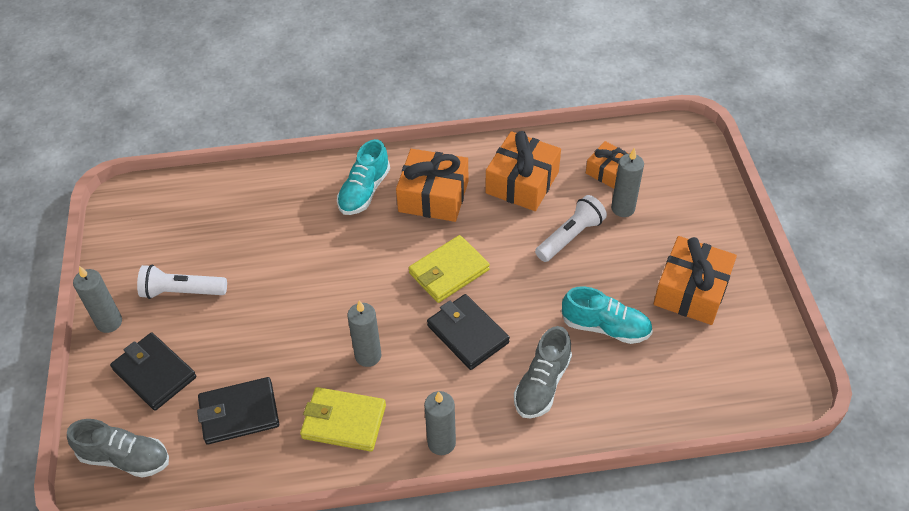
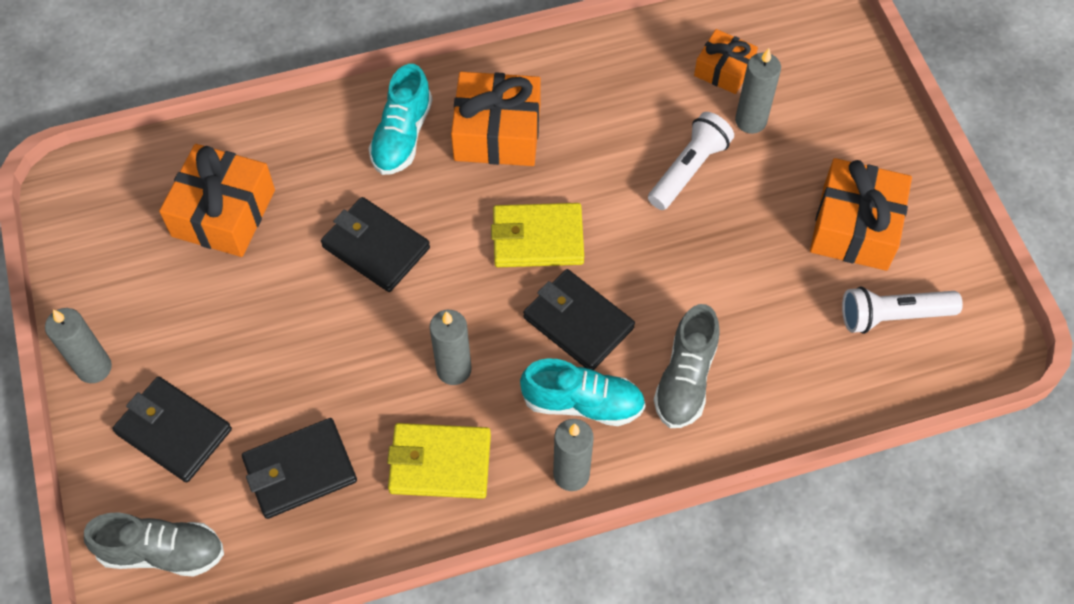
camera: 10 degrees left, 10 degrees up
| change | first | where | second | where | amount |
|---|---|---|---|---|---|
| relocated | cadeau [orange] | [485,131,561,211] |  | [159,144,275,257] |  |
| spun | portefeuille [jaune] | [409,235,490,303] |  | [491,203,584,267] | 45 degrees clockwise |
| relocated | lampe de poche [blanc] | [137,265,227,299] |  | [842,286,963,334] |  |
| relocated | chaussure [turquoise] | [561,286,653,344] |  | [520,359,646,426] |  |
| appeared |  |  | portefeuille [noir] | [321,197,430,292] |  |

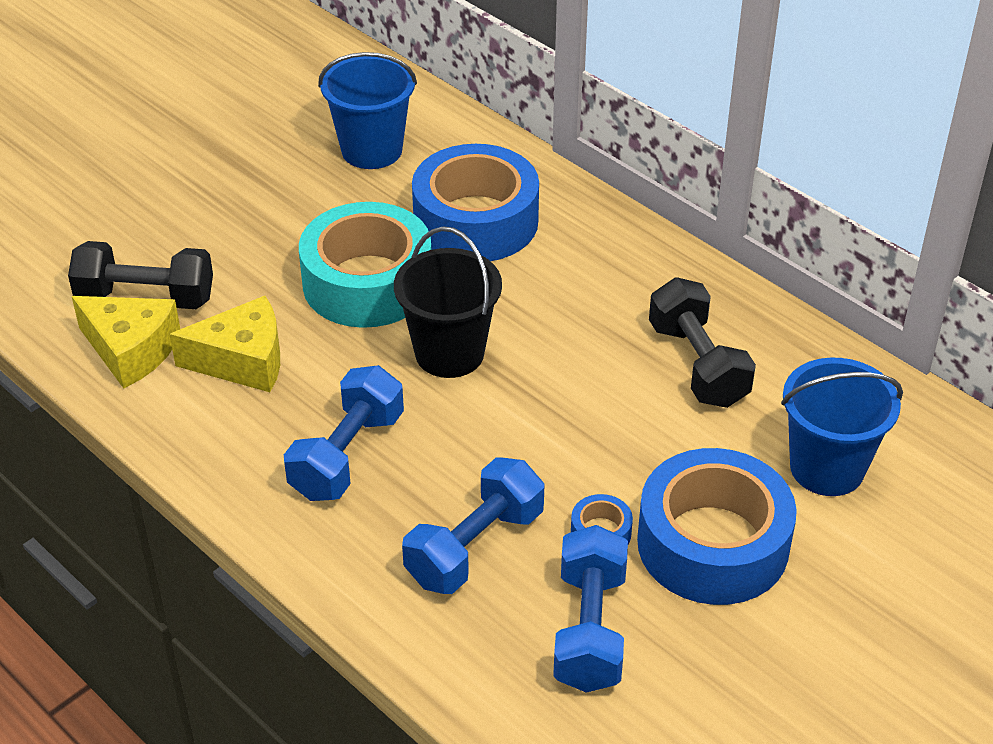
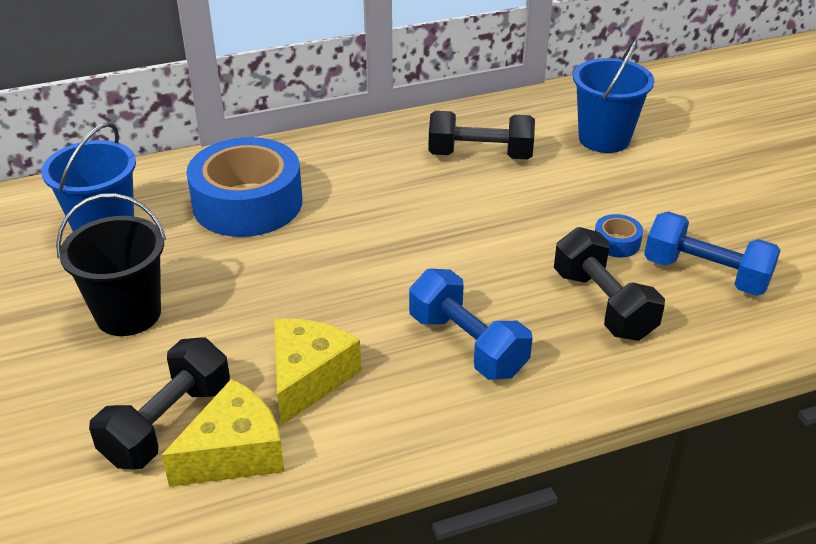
camera: 65 degrees left, 5 degrees down
| change | first | where | second | where | amount |
|---|---|---|---|---|---|
| missing | ruban adhésif [turquoise] | [299,202,431,328] |  |  |  |
| relocated | seau [noir] | [394,226,502,378] |  | [56,193,166,336] |  |
| missing | ruban adhésif [bleu] | [637,448,797,605] |  |  |  |
| colour | haltère [bleu] | [402,457,544,594] | haltère [noir] | [554,227,665,341] |  |

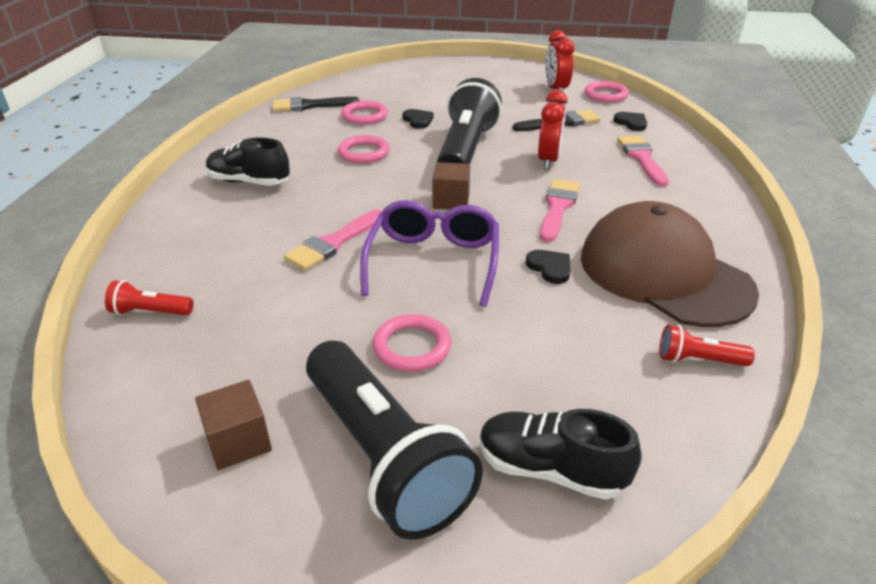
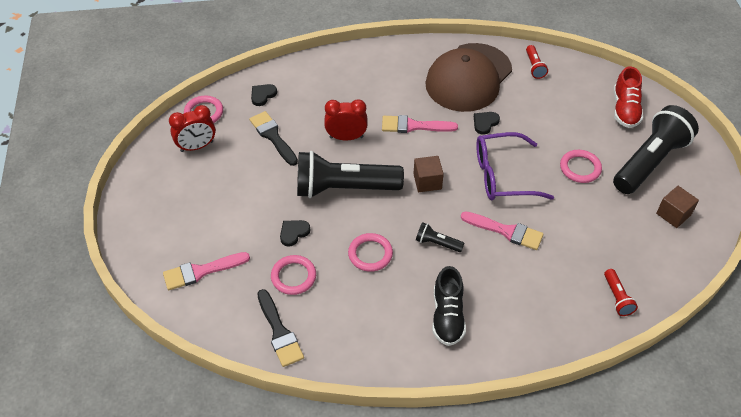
camera: 105 degrees left, 15 degrees up
| change | first | where | second | where | amount |
|---|---|---|---|---|---|
| relocated | pinceau [rose] | [617,136,669,187] |  | [163,252,250,290] |  |
| colour | chaussure [noir] | [480,409,642,500] | chaussure [rouge] | [614,66,643,128] |  |
| appeared |  |  | lampe de poche [noir] | [416,222,464,252] |  |

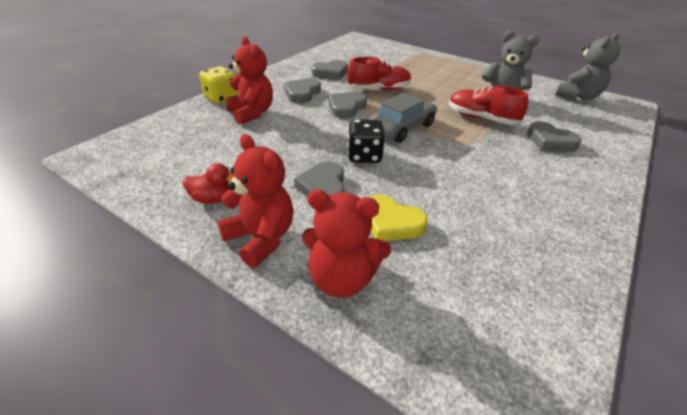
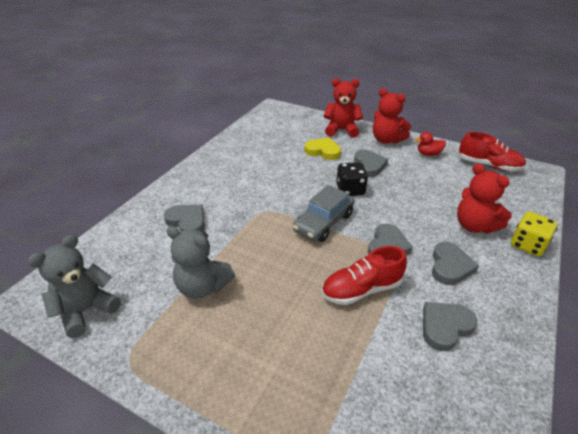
camera: 175 degrees right, 0 degrees up
| change | first | where | second | where | amount |
|---|---|---|---|---|---|
| relocated | chaussure [rouge] | [449,86,528,125] |  | [458,132,526,171] |  |

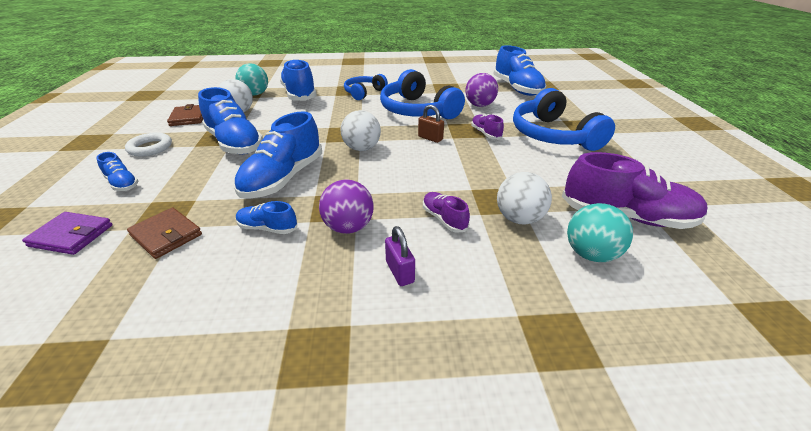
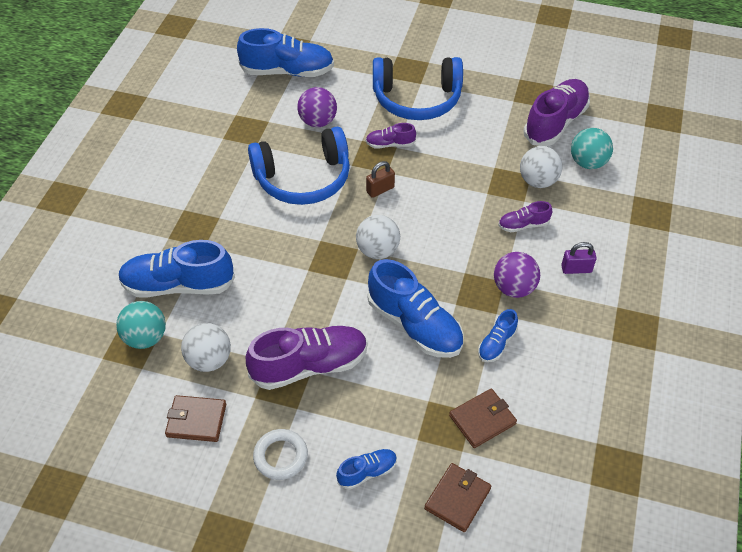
camera: 70 degrees left, 15 degrees up
| change | first | where | second | where | amount |
|---|---|---|---|---|---|
| missing | casque audio [bleu] | [344,74,388,100] |  |  |  |
| colour | chaussure [bleu] | [198,87,263,154] | chaussure [violet] | [246,326,368,390] |  |
| colour | portefeuille [violet] | [22,212,112,255] | portefeuille [marron] | [424,463,491,532] |  |

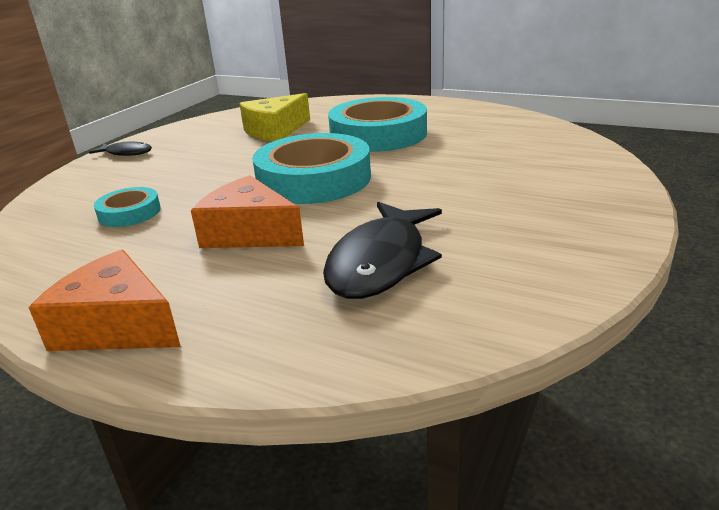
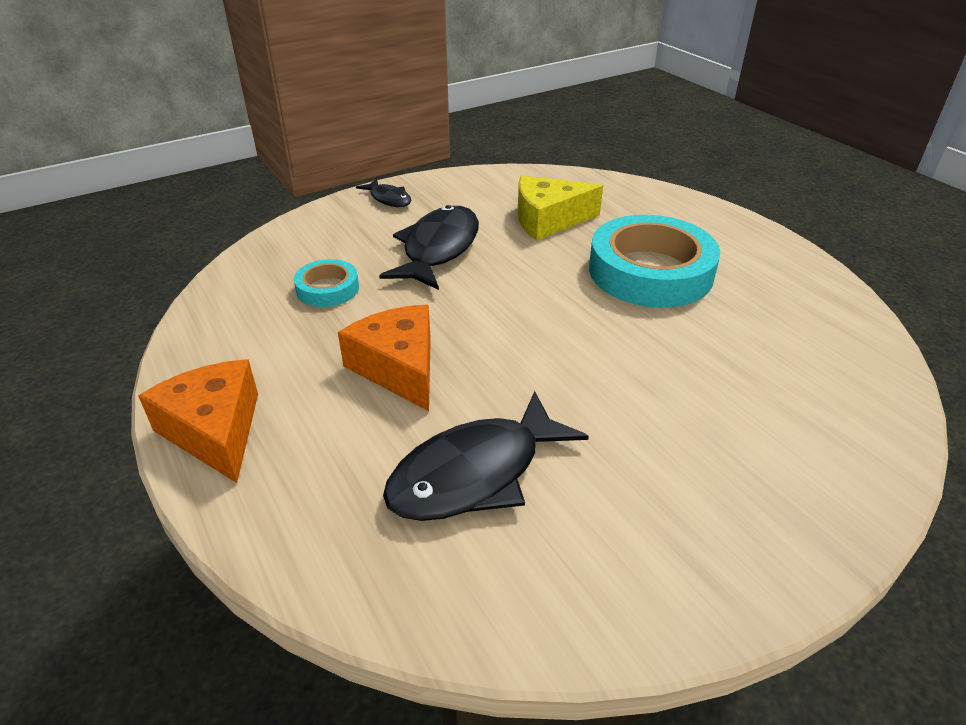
camera: 30 degrees right, 10 degrees up
| change | first | where | second | where | amount |
|---|---|---|---|---|---|
| missing | ruban adhésif [turquoise] | [252,133,371,204] |  |  |  |
| appeared |  |  | poisson [noir] | [379,205,479,290] |  |

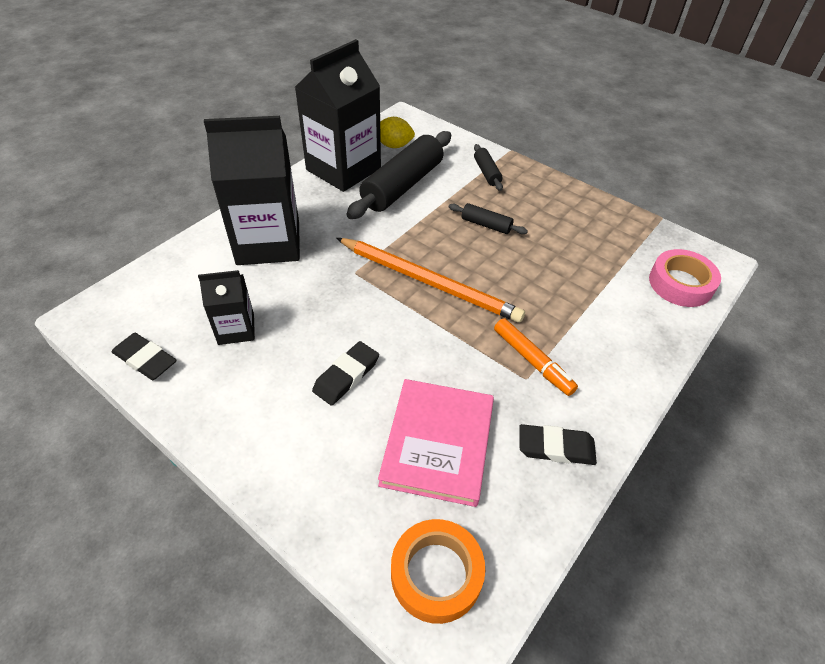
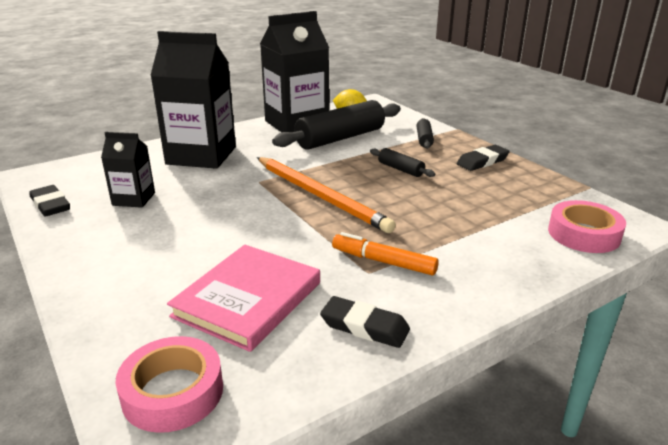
camera: 20 degrees right, 20 degrees down
| change | first | where | second | where | amount |
|---|---|---|---|---|---|
| spun | feutre [orange] | [494,318,578,396] |  | [332,232,439,275] | 135 degrees clockwise |
| relocated | gomme [noir] | [312,341,379,406] |  | [457,145,510,171] |  |
| colour | ruban adhésif [orange] | [391,519,485,624] | ruban adhésif [rose] | [115,336,223,433] |  |

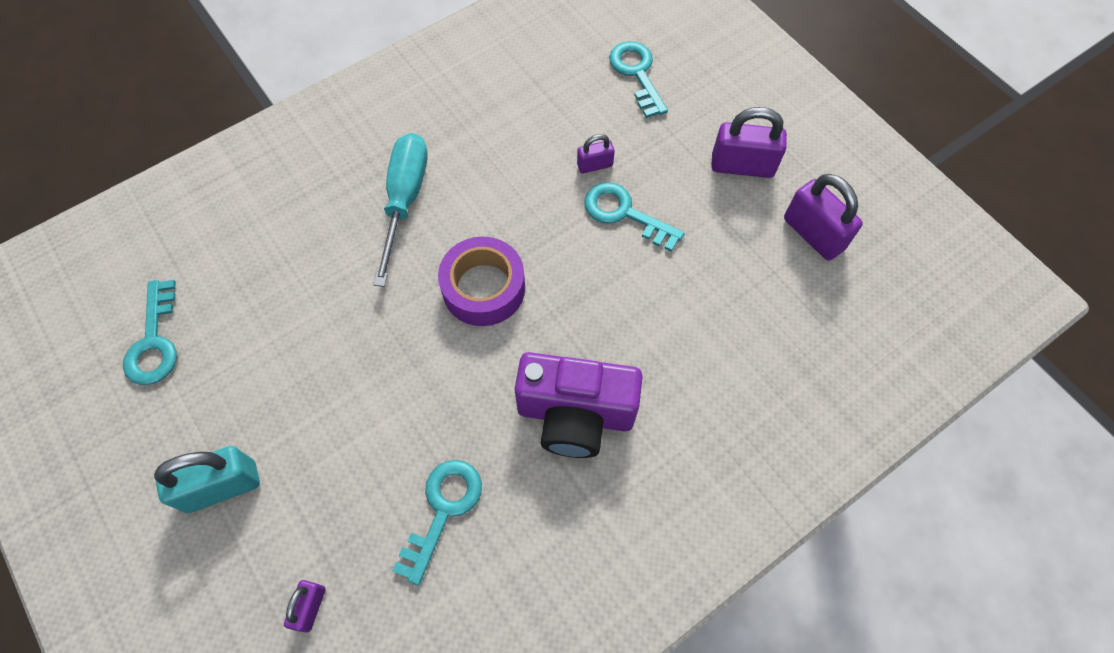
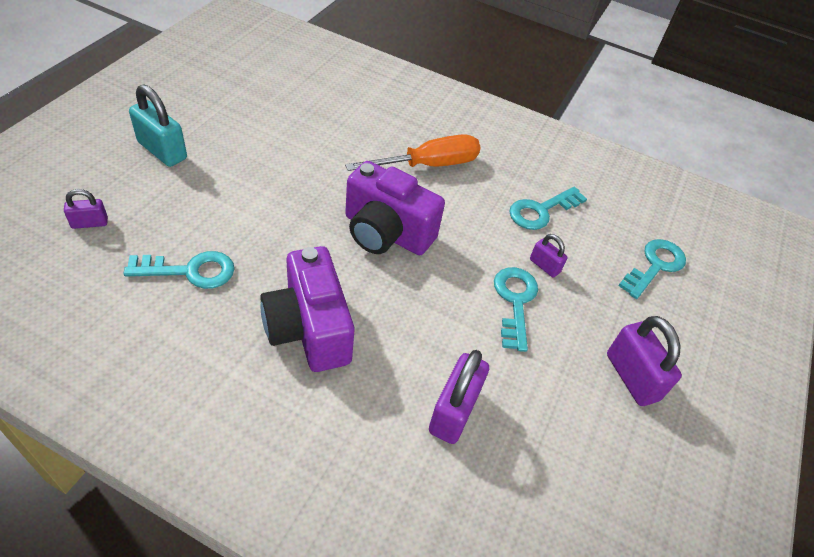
camera: 55 degrees right, 15 degrees down
| change | first | where | second | where | amount |
|---|---|---|---|---|---|
| colour | tournevis [turquoise] | [373,133,428,287] | tournevis [orange] | [345,134,481,171] |  |
| relocated | cadenas [violet] | [784,174,863,261] |  | [429,350,489,444] |  |
| exchanged | ruban adhésif [violet] | [438,237,525,326] | appareil photo [violet] | [345,161,445,255] |  |
| relocated | clé [turquoise] | [123,280,177,385] |  | [509,187,587,230] |  |

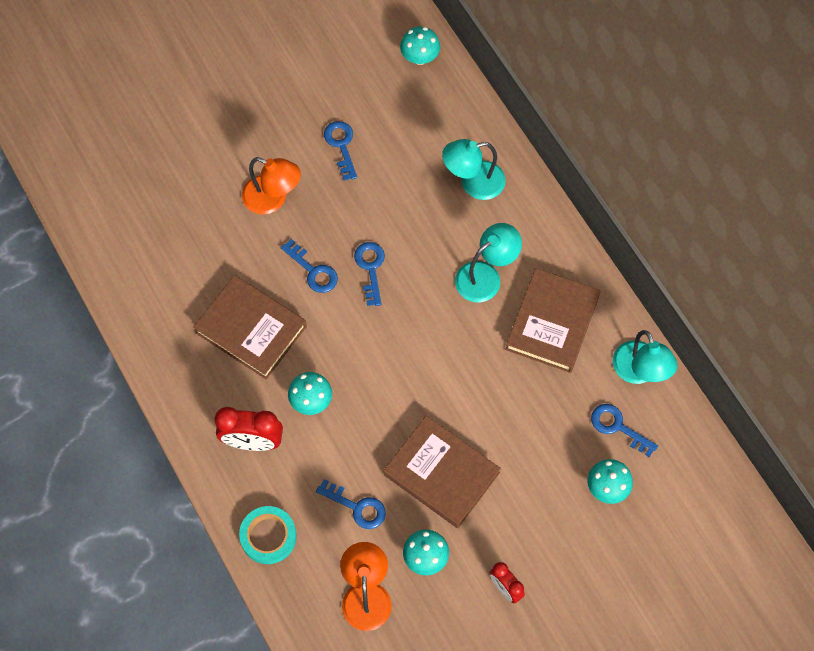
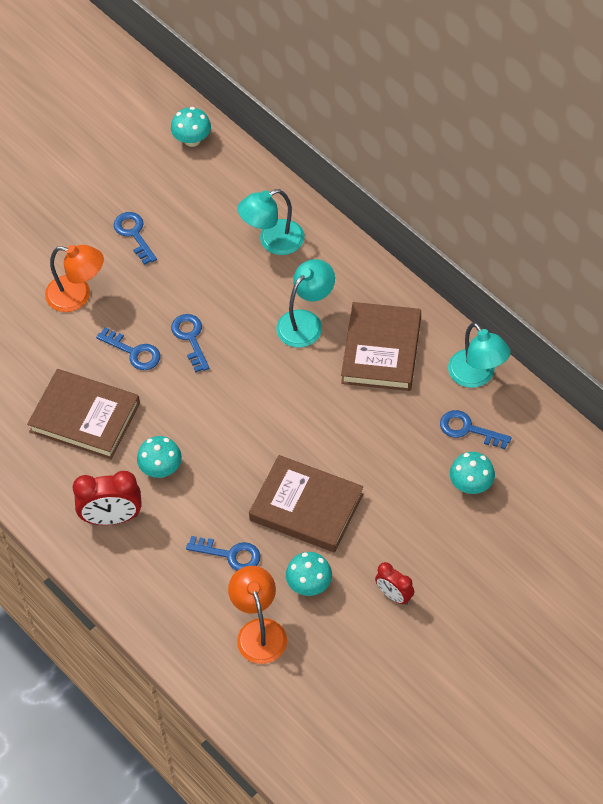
camera: 10 degrees left, 10 degrees down
| change | first | where | second | where | amount |
|---|---|---|---|---|---|
| missing | ruban adhésif [turquoise] | [239,506,296,564] |  |  |  |

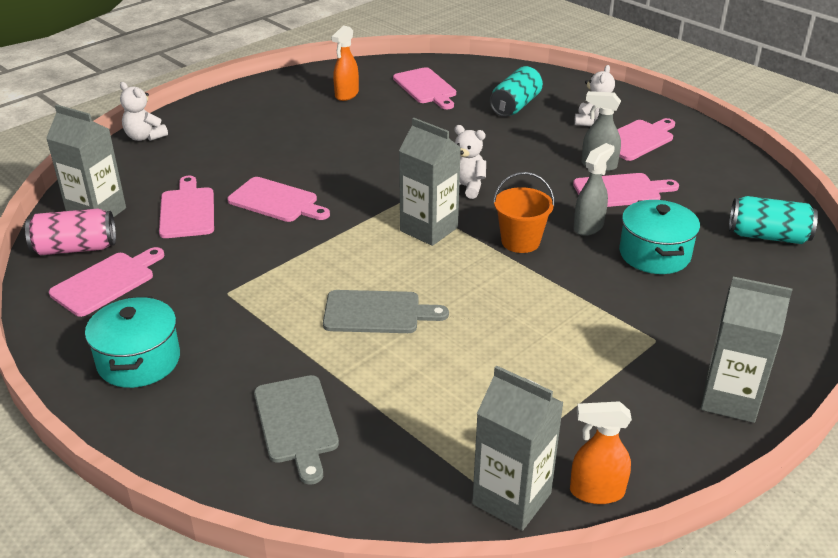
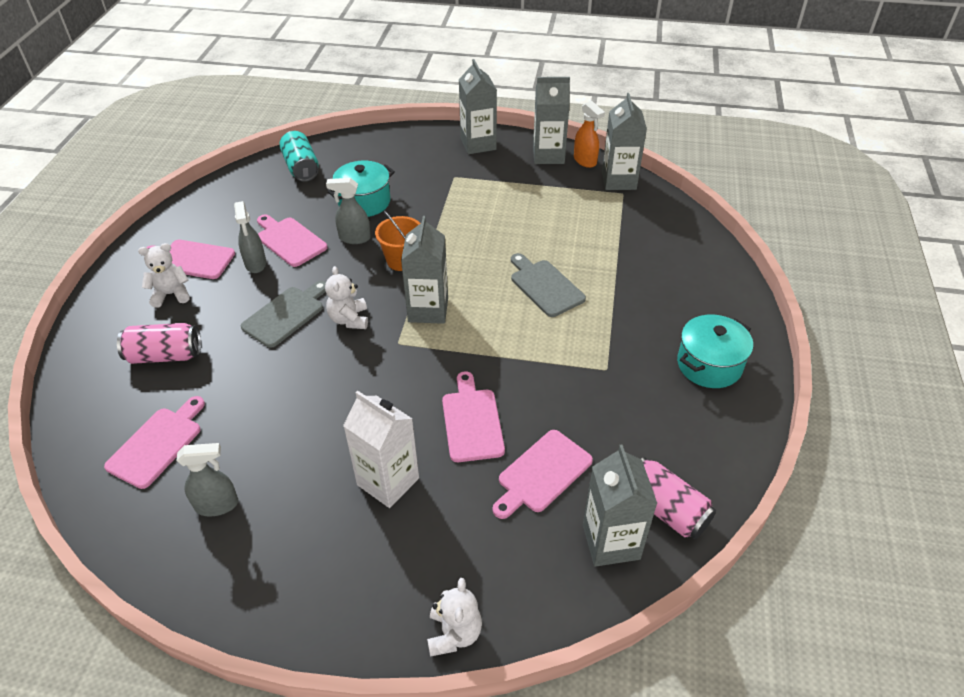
camera: 125 degrees left, 10 degrees up
| change | first | where | second | where | amount |
|---|---|---|---|---|---|
| colour | vaporisateur [orange] | [331,26,359,101] | vaporisateur [gris] | [176,443,238,517] |  |
| colour | canette [turquoise] | [490,66,543,117] | canette [rose] | [117,323,201,364] |  |
| missing | planche à découper [rose] | [49,247,165,317] |  |  |  |
| relocated | planche à découper [gris] | [254,375,339,485] |  | [241,281,326,348] |  |
| appeared |  |  | brique de lait [gris] | [533,77,570,164] |  |
| appeared |  |  | brique de lait [blanc] | [343,391,419,508] |  |

